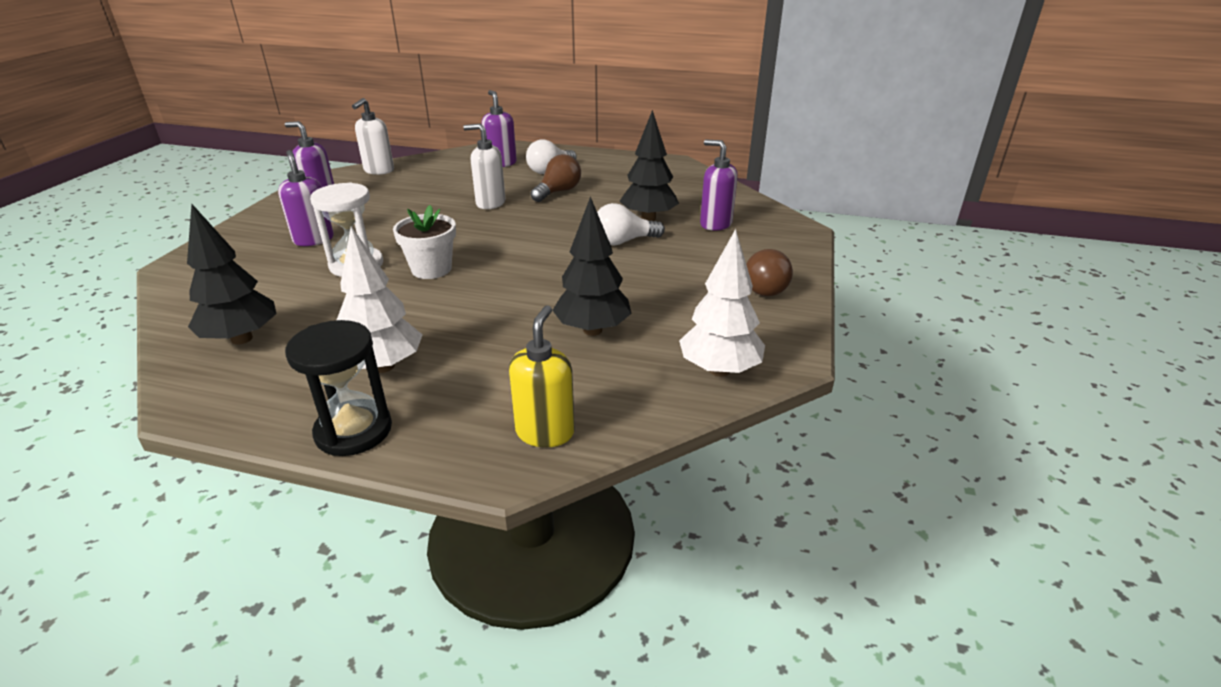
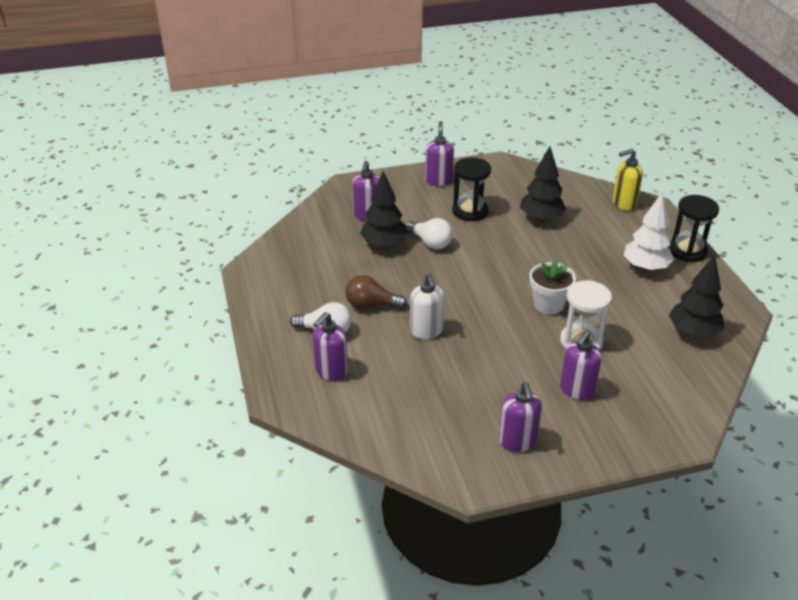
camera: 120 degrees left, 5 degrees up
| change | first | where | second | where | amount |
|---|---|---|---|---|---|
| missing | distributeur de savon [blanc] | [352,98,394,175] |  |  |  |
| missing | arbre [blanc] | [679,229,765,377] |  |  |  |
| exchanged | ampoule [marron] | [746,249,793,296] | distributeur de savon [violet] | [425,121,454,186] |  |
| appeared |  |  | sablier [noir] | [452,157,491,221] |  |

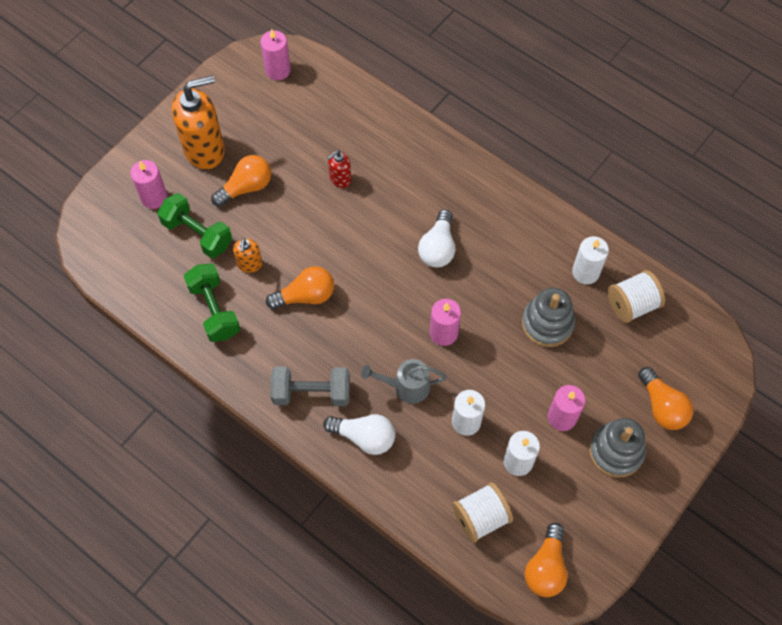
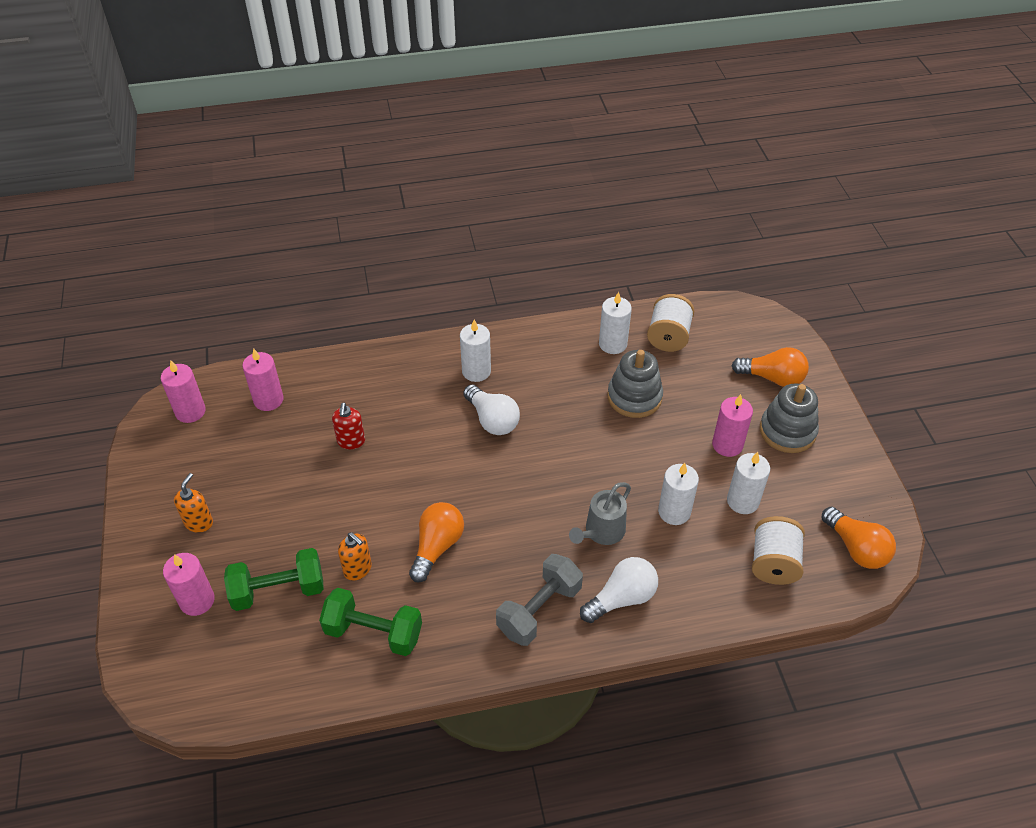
camera: 50 degrees left, 15 degrees down
| change | first | where | second | where | amount |
|---|---|---|---|---|---|
| size | distributeur de savon [orange] | [172,75,225,169] |  | [174,473,213,533] | x0.48 |
| missing | ampoule [orange] | [211,155,271,207] |  |  |  |
| relocated | bougie [rose] | [430,299,461,346] |  | [242,348,284,411] |  |
| appeared |  |  | bougie [blanc] | [460,320,491,382] |  |

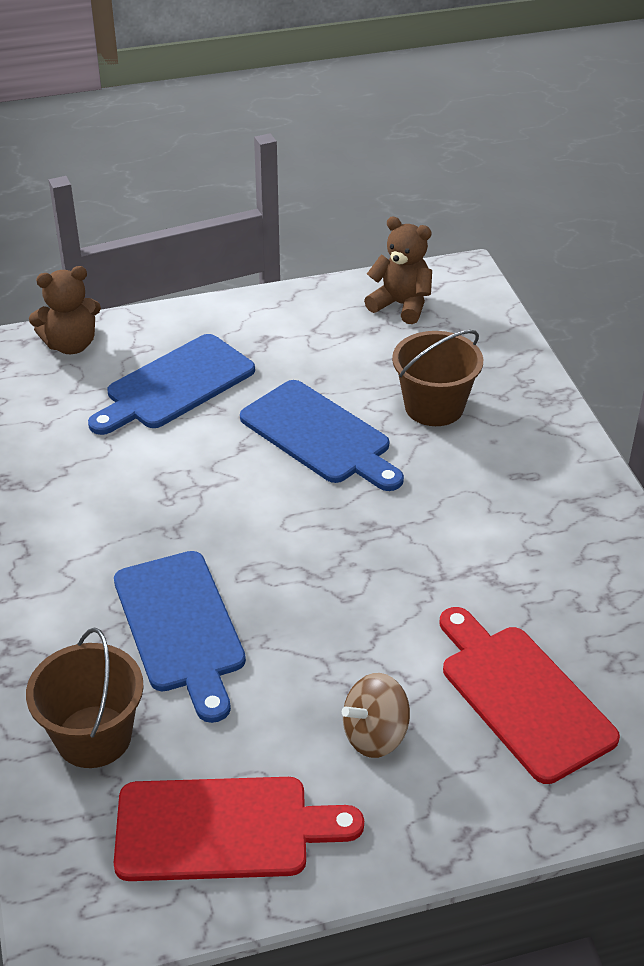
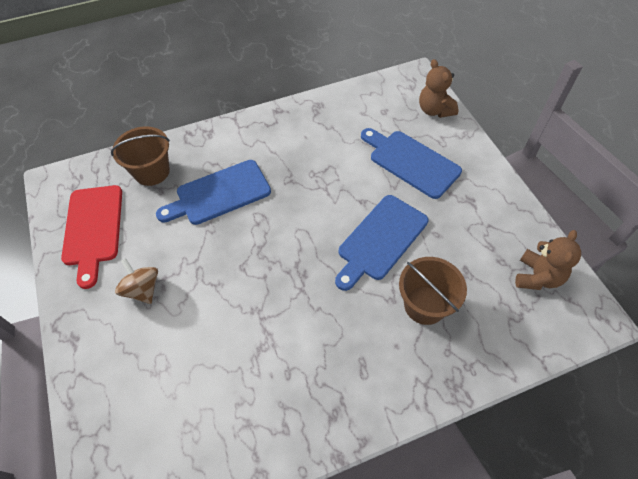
camera: 85 degrees right, 15 degrees up
| change | first | where | second | where | amount |
|---|---|---|---|---|---|
| missing | planche à découper [rouge] | [440,607,620,784] |  |  |  |

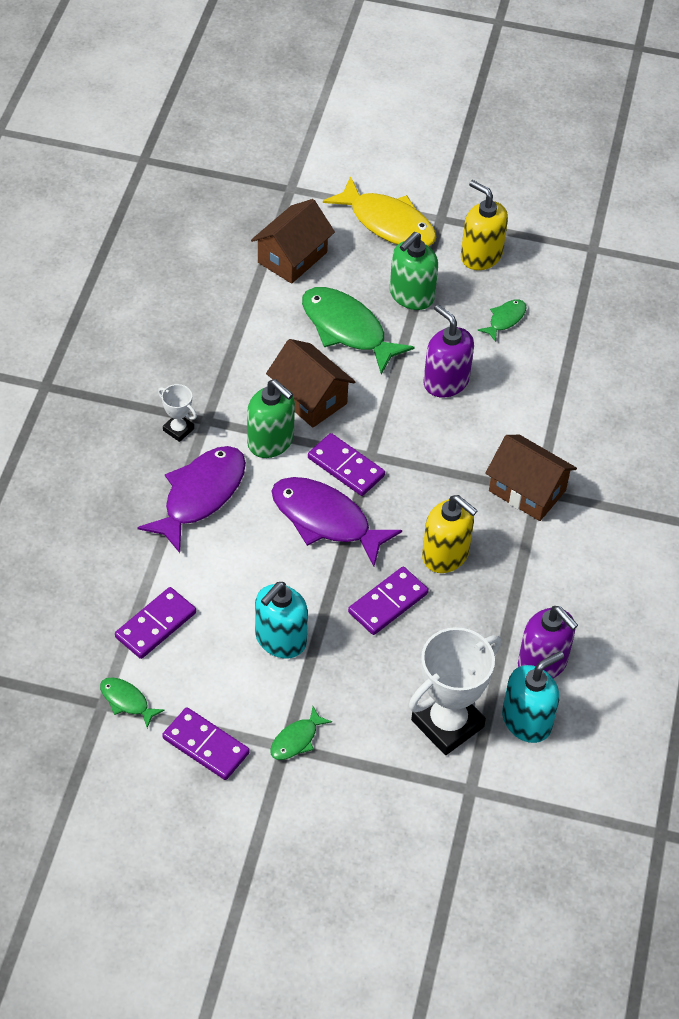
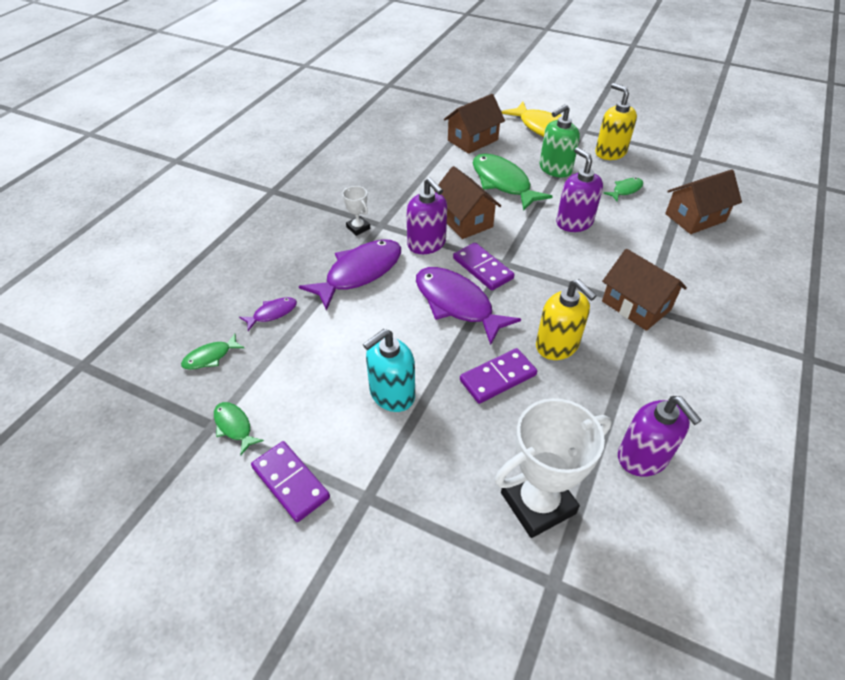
camera: 15 degrees right, 5 degrees down
| change | first | where | second | where | amount |
|---|---|---|---|---|---|
| colour | distributeur de savon [vert] | [247,379,295,458] | distributeur de savon [violet] | [406,177,447,254] |  |
| missing | domino [violet] | [115,587,196,659] |  |  |  |
| missing | distributeur de savon [turquoise] | [502,651,564,743] |  |  |  |
| relocated | poisson [vert] | [270,706,332,760] |  | [181,334,244,370] |  |
| appeared |  |  | maison [marron] | [665,170,742,234] |  |
| appeared |  |  | poisson [violet] | [239,297,297,331] |  |

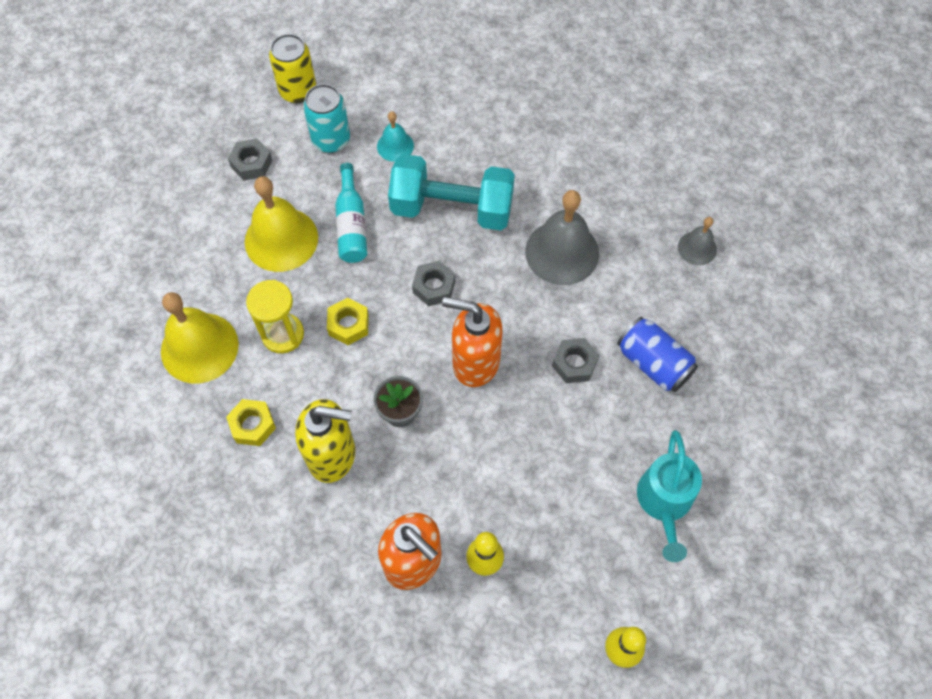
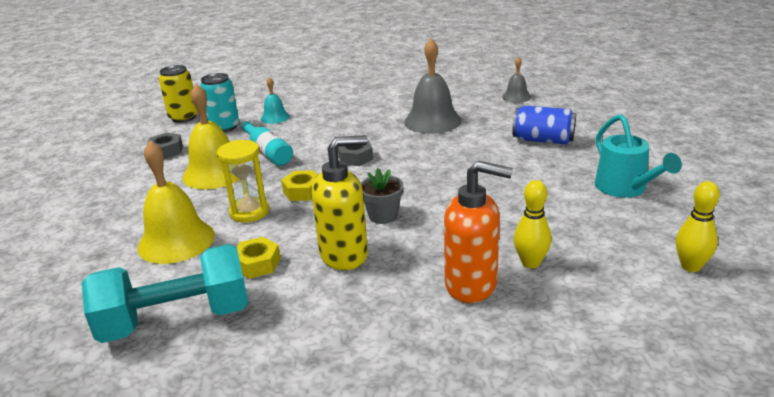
camera: 25 degrees left, 35 degrees down
| change | first | where | second | where | amount |
|---|---|---|---|---|---|
| relocated | haltère [turquoise] | [388,154,515,230] |  | [82,244,248,343] |  |
| missing | distributeur de savon [orange] | [442,297,502,387] |  |  |  |
| missing | écrou [gris] | [552,338,599,383] |  |  |  |

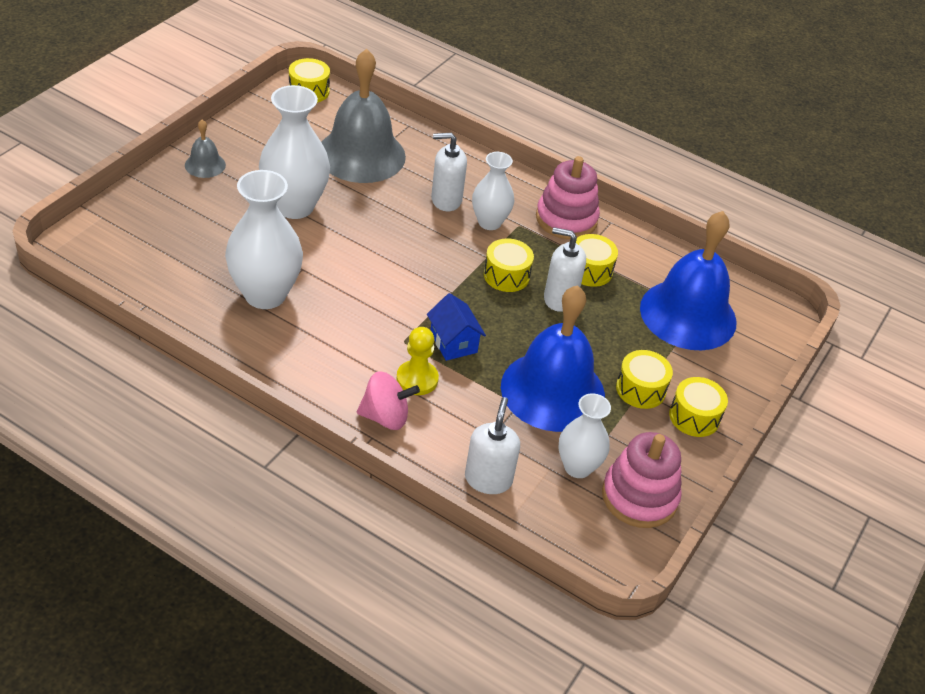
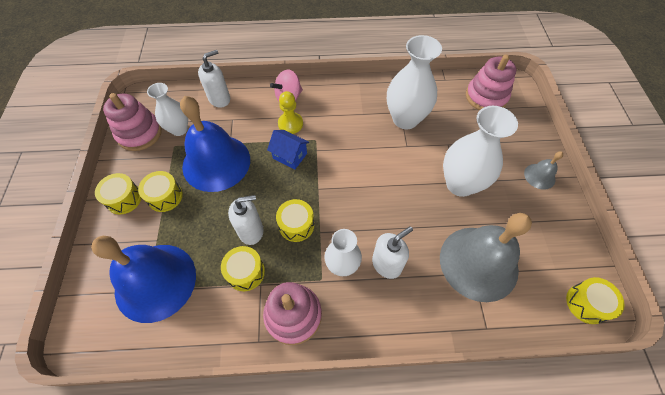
camera: 150 degrees right, 15 degrees up
| change | first | where | second | where | amount |
|---|---|---|---|---|---|
| spun | distributeur de savon [blanc] | [465,397,520,494] |  | [198,50,230,108] | 105 degrees counterclockwise |
| appeared |  |  | jouet à empiler [rose] | [466,55,516,110] |  |

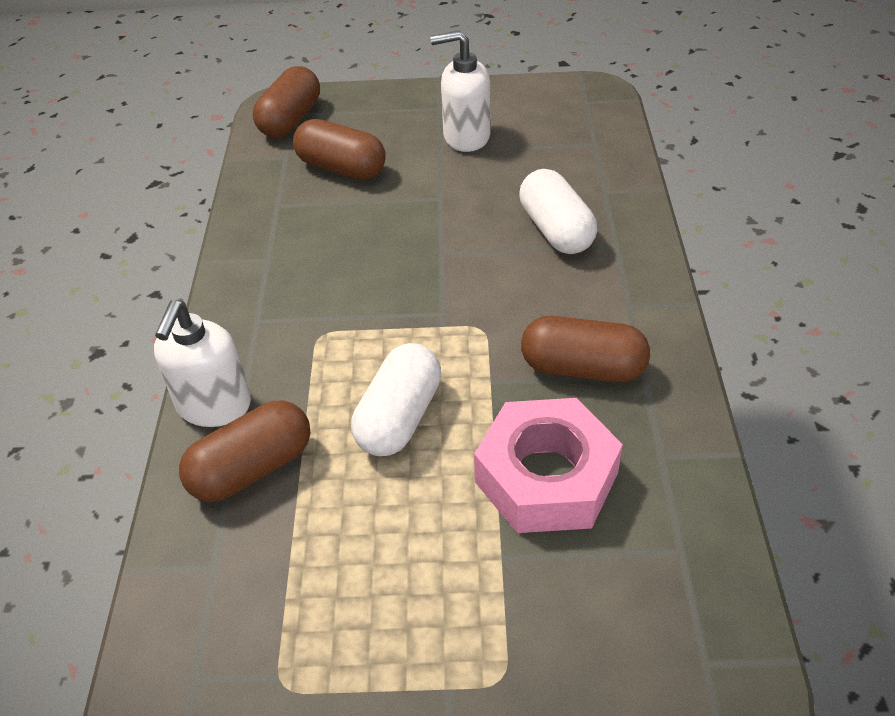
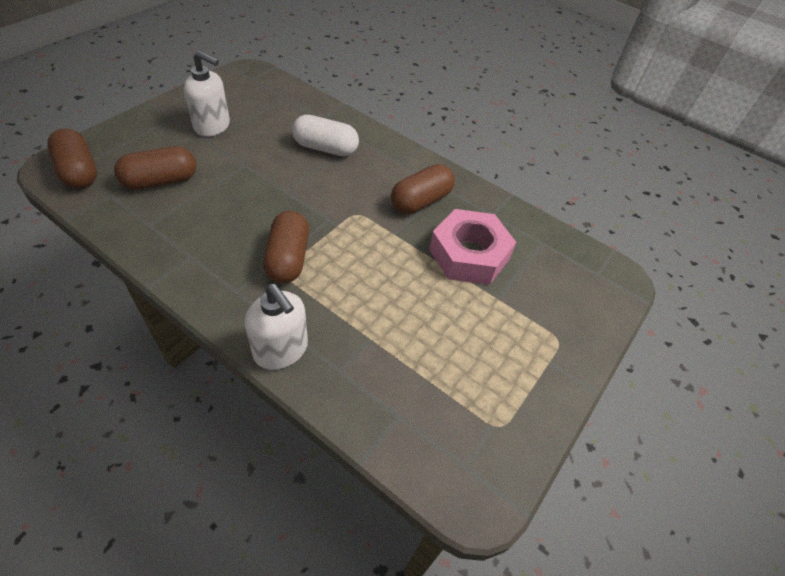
camera: 60 degrees left, 5 degrees up
| change | first | where | second | where | amount |
|---|---|---|---|---|---|
| spun | distributeur de savon [blanc] | [430,30,491,152] |  | [184,51,230,137] | 105 degrees counterclockwise |
| missing | gélule [blanc] | [351,343,441,456] |  |  |  |
| relocated | gélule [marron] | [179,400,310,502] |  | [263,211,309,283] |  |

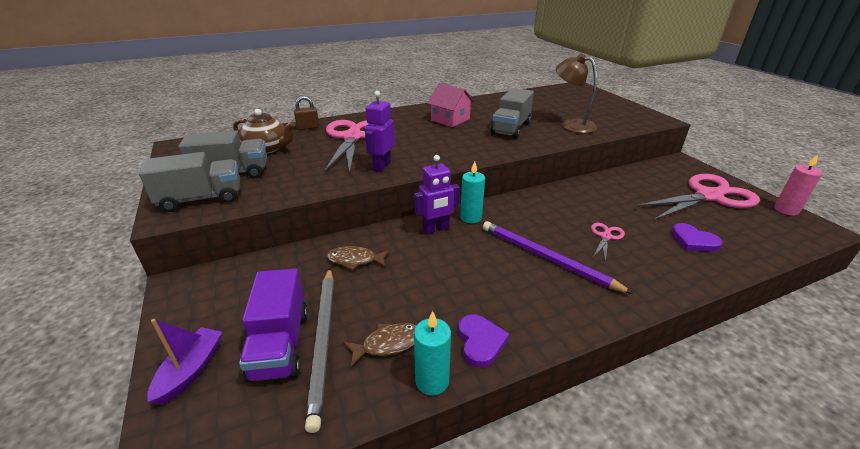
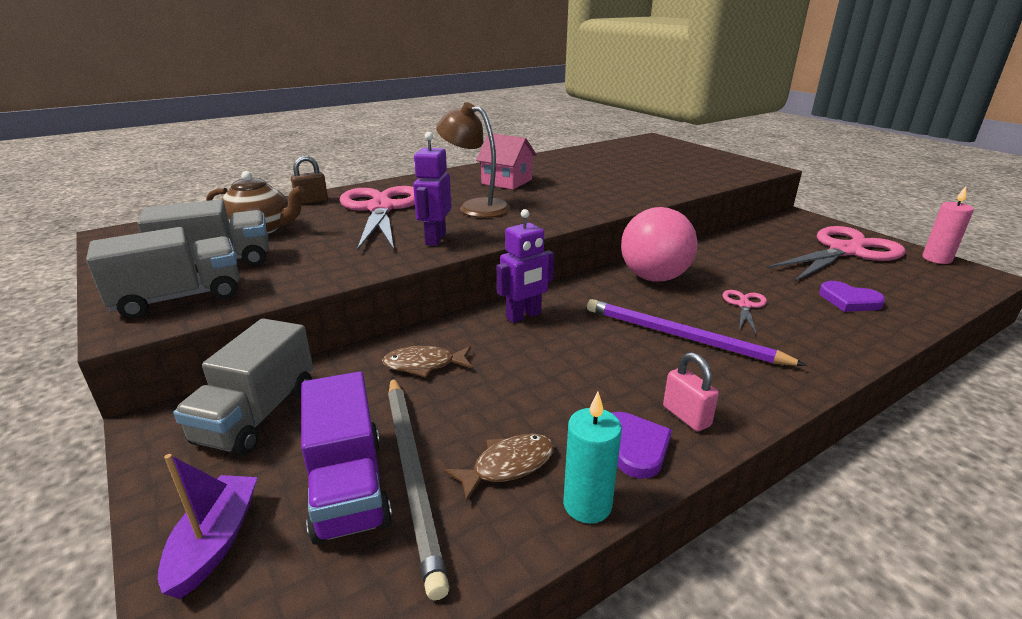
camera: 10 degrees left, 5 degrees down
| change | first | where | second | where | amount |
|---|---|---|---|---|---|
| relocated | lampe [marron] | [556,54,597,133] |  | [436,102,510,218] |  |
| relocated | camion [gris] | [491,88,534,139] |  | [173,318,313,456] |  |
| missing | bougie [turquoise] | [460,161,485,223] |  |  |  |
| appeared |  |  | balle [rose] | [621,207,698,281] |  |
| appeared |  |  | cadenas [rose] | [663,352,719,432] |  |

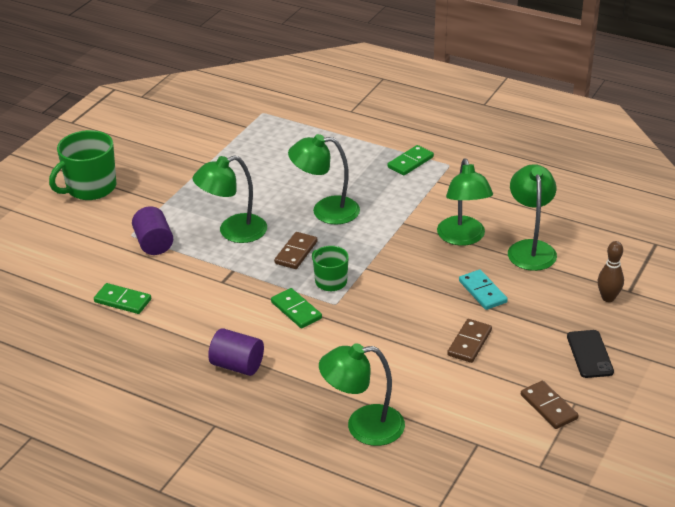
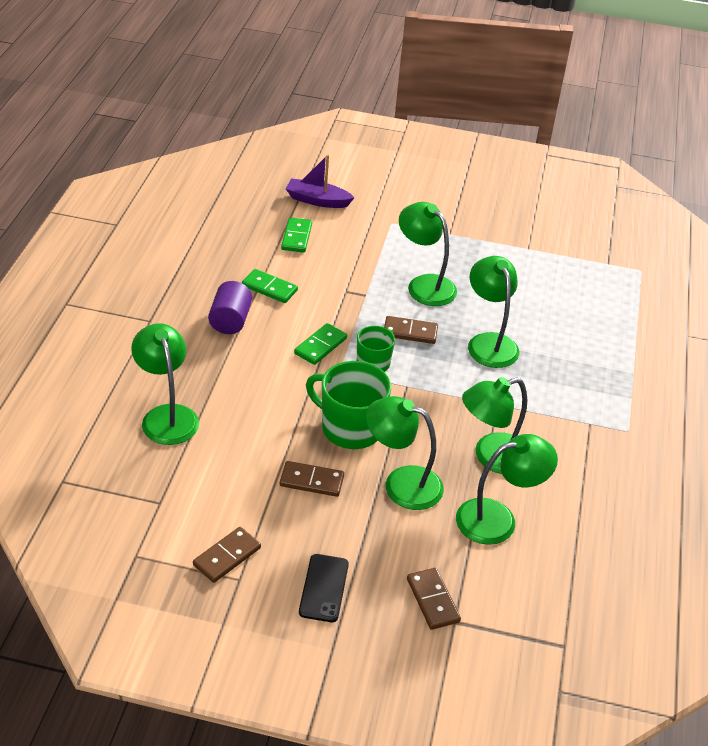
camera: 70 degrees right, 5 degrees up
| change | first | where | second | where | amount |
|---|---|---|---|---|---|
| relocated | tasse [vert] | [49,130,116,200] |  | [306,361,391,449] |  |
| relocated | domino [vert] | [388,145,434,176] |  | [242,269,298,303] |  |
| missing | cylindre [violet] | [132,206,173,255] |  |  |  |
| exchanged | quille [marron] | [598,241,624,302] | domino [marron] | [407,568,461,630] |  |
| exchanged | domino [turquoise] | [459,270,508,310] | lampe [vert] | [366,396,444,510] |  |
| spun | téléphone [noir] | [567,330,614,378] |  | [299,554,349,622] | 60 degrees counterclockwise |
| appeared |  |  | bateau [violet] | [286,154,354,208] |  |

